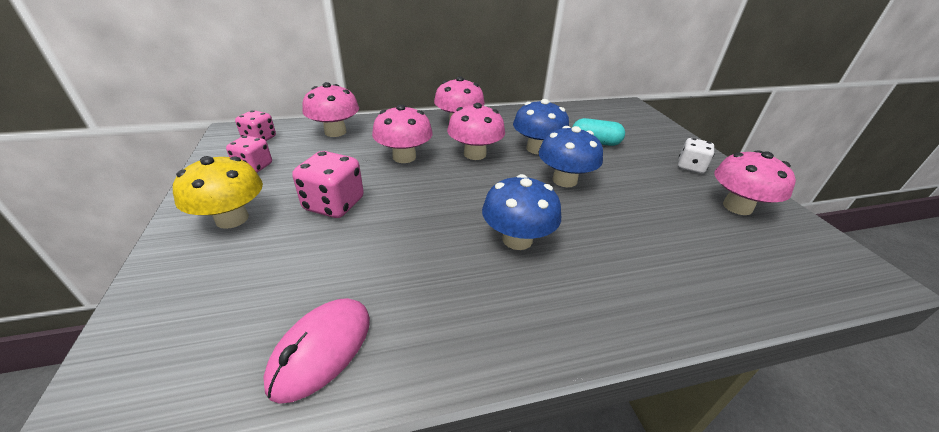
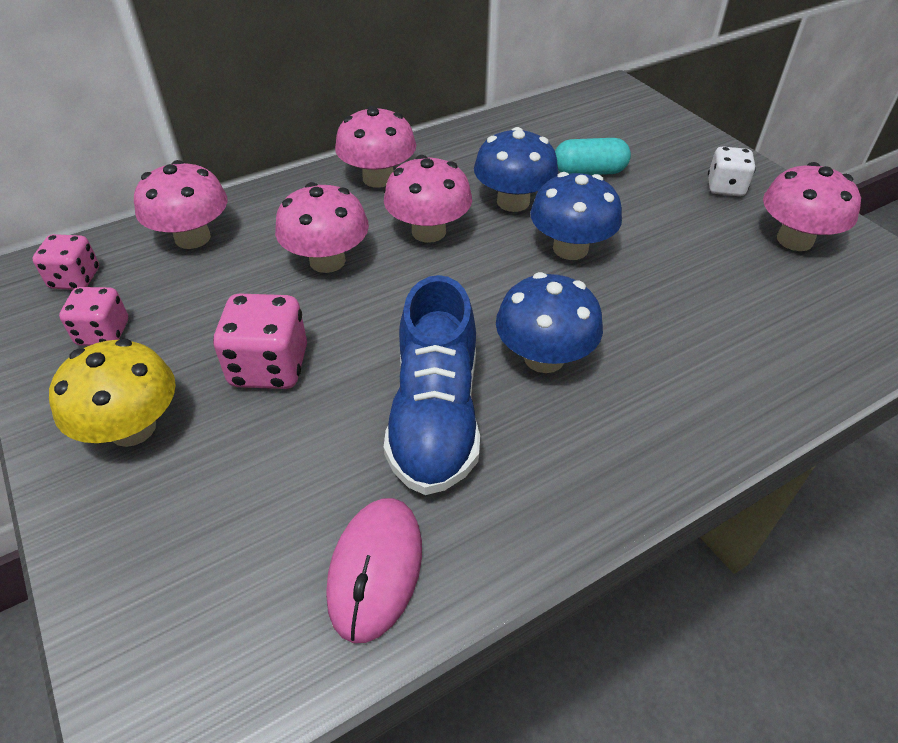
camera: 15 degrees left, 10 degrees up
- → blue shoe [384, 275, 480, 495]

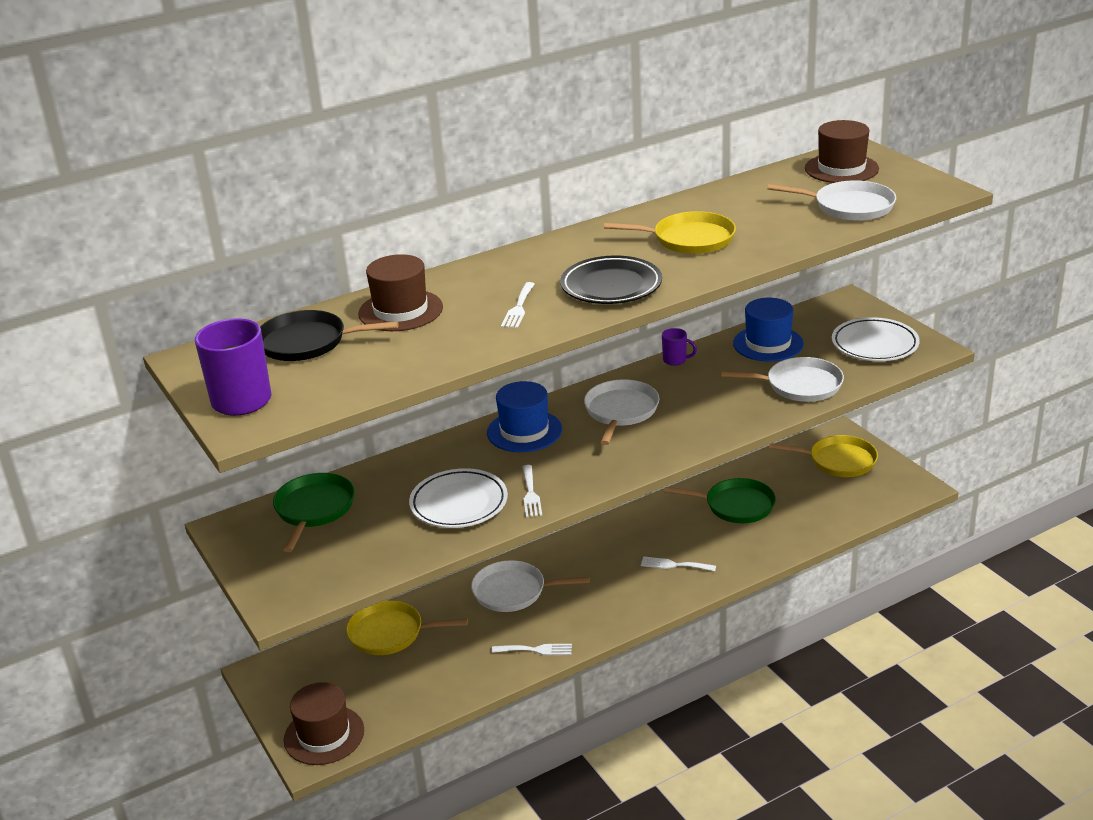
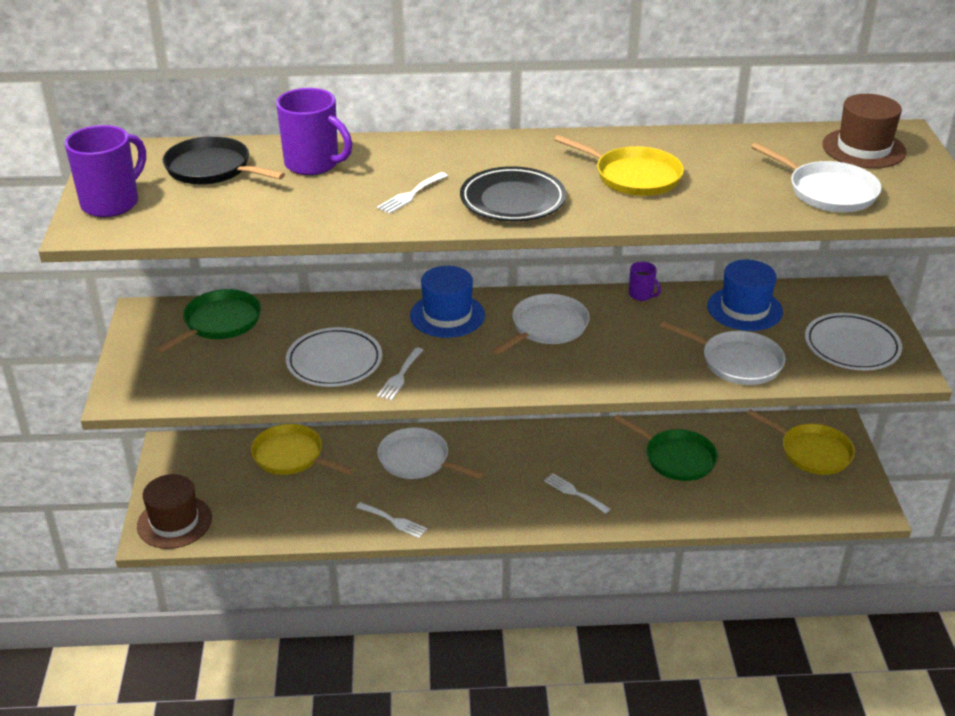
camera: 25 degrees right, 5 degrees up
brown hat [358, 254, 443, 331] → purple mug [276, 88, 352, 175]

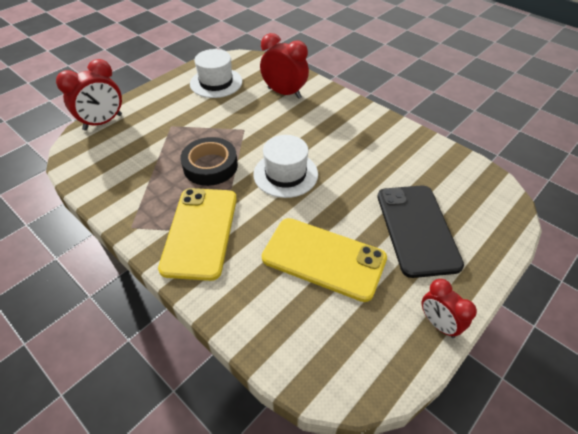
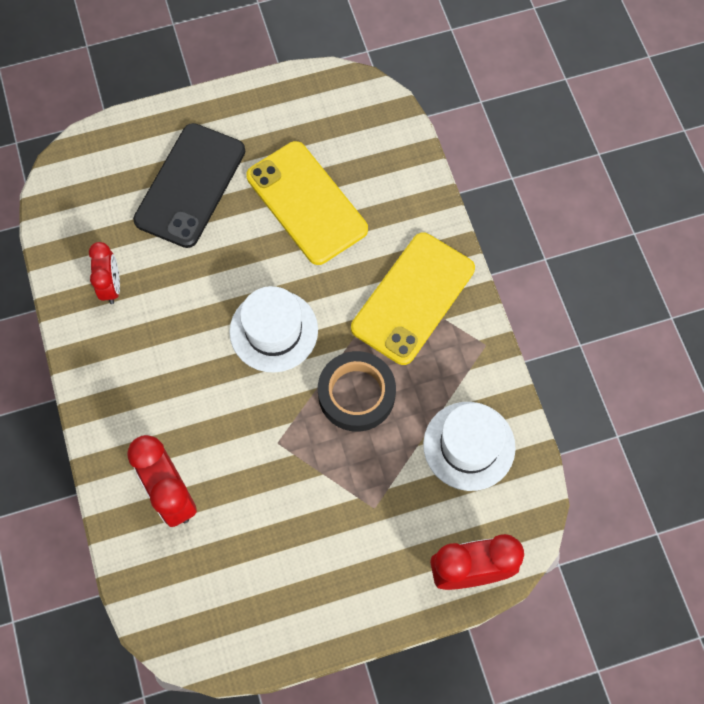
camera: 150 degrees left, 20 degrees up
white hat [190, 49, 242, 98] → white hat [423, 402, 516, 491], move
red clock [422, 279, 477, 338] → red clock [89, 242, 120, 304], move

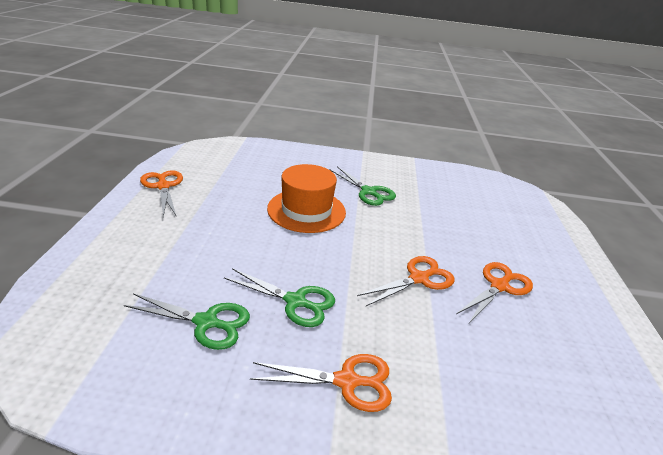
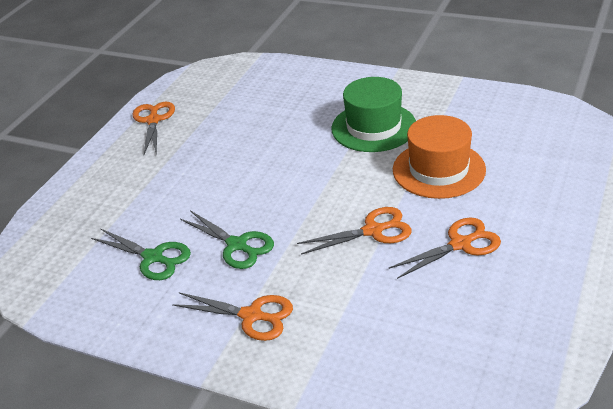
camera: 25 degrees right, 5 degrees up
orange hat [267, 164, 346, 233] → orange hat [393, 115, 486, 199], move
green scissors [330, 166, 396, 206] → green hat [332, 77, 416, 152]

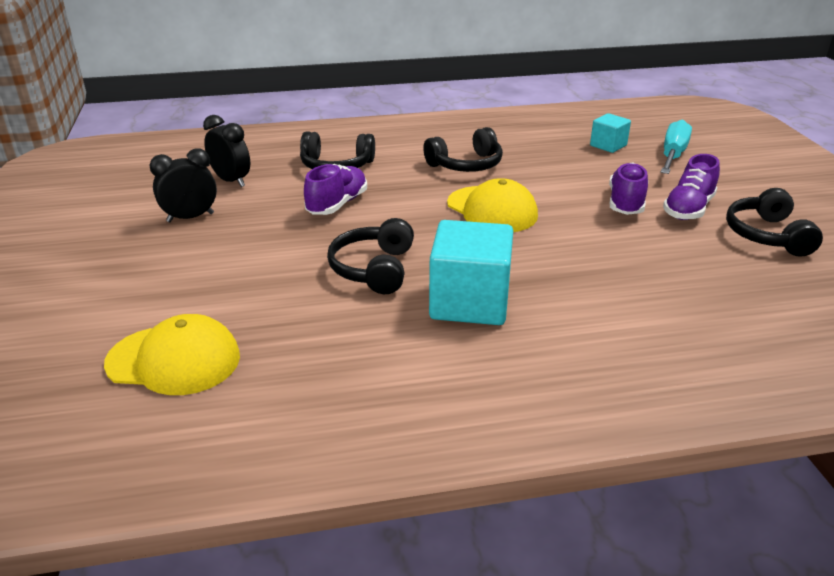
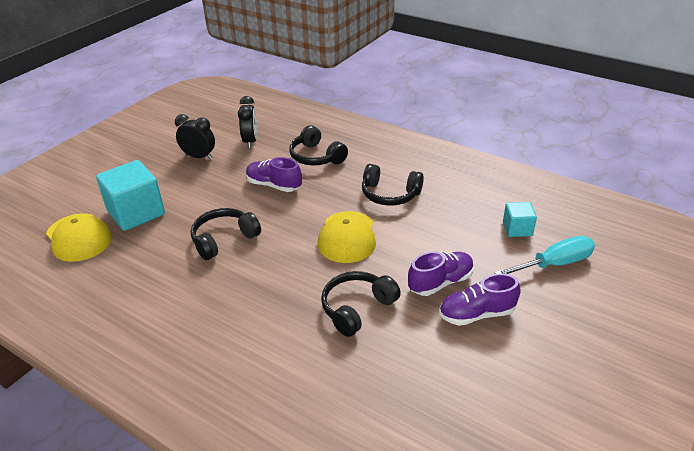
camera: 45 degrees right, 5 degrees up
turquoise cube [429, 220, 513, 325] → turquoise cube [96, 160, 165, 231], move
black headphones [726, 188, 823, 257] → black headphones [321, 271, 401, 337], move
purple shoe [304, 164, 367, 215] → purple shoe [246, 157, 302, 192], 135 degrees counterclockwise

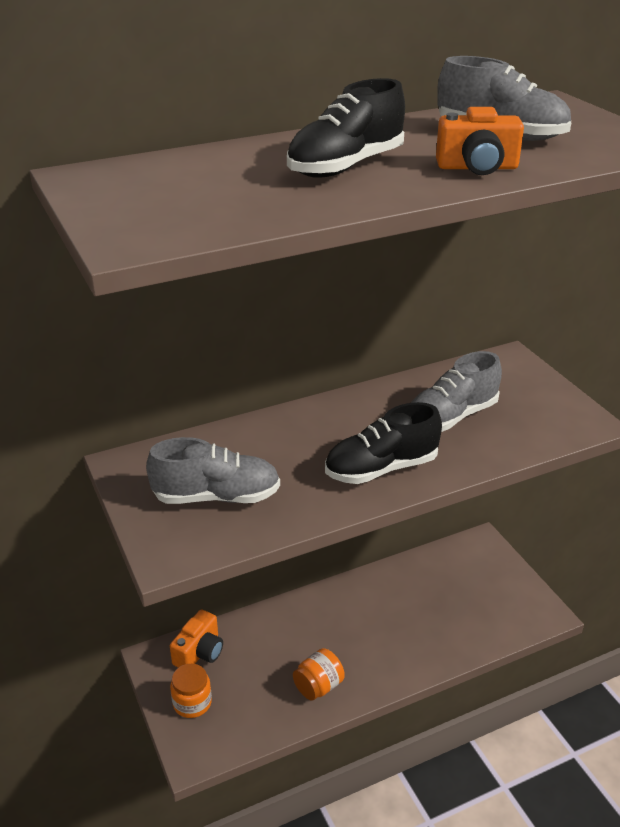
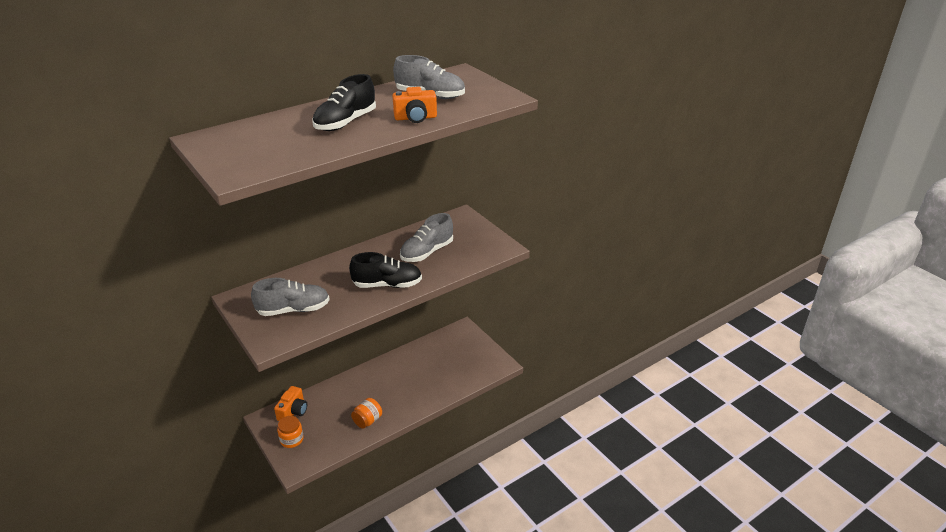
camera: 10 degrees left, 0 degrees up
black shoe [325, 402, 442, 484] → black shoe [349, 252, 422, 288], 150 degrees counterclockwise

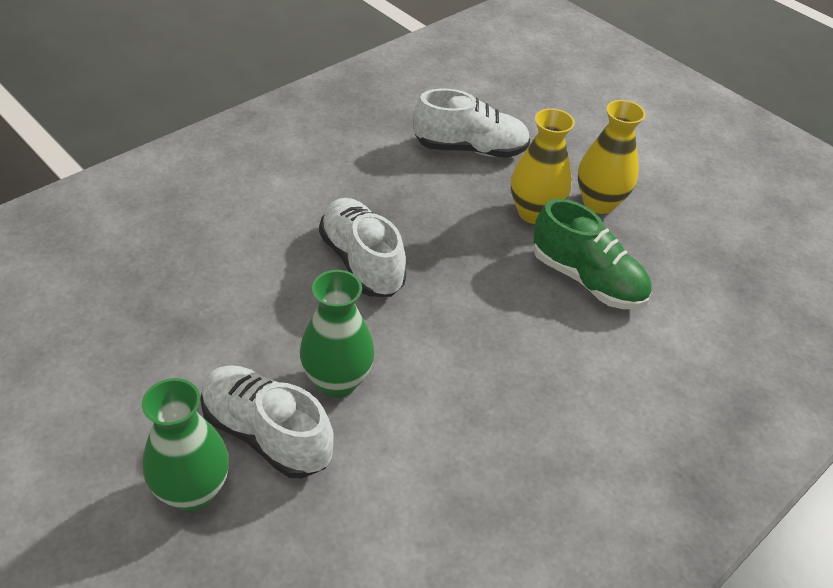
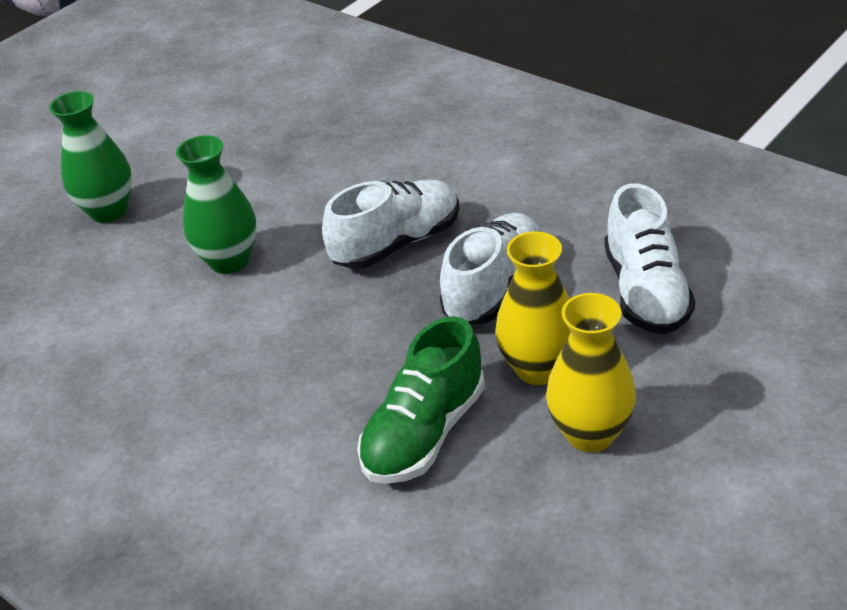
camera: 90 degrees right, 5 degrees down
white shoe [200, 365, 334, 478] → white shoe [440, 213, 540, 325], move

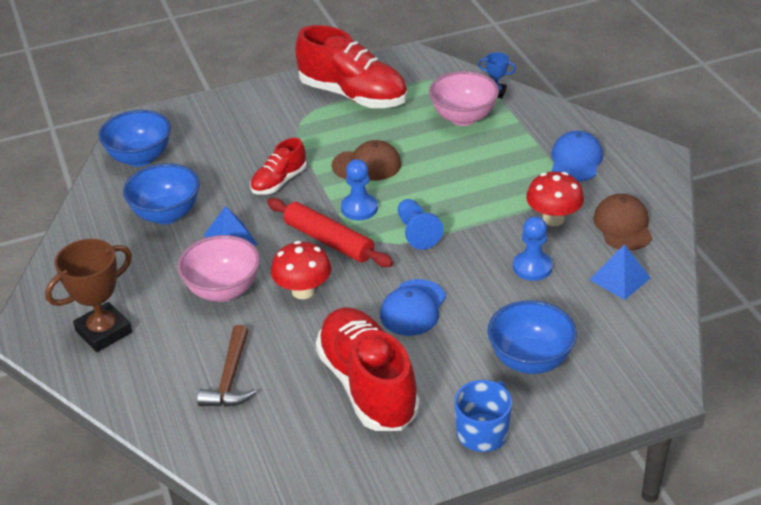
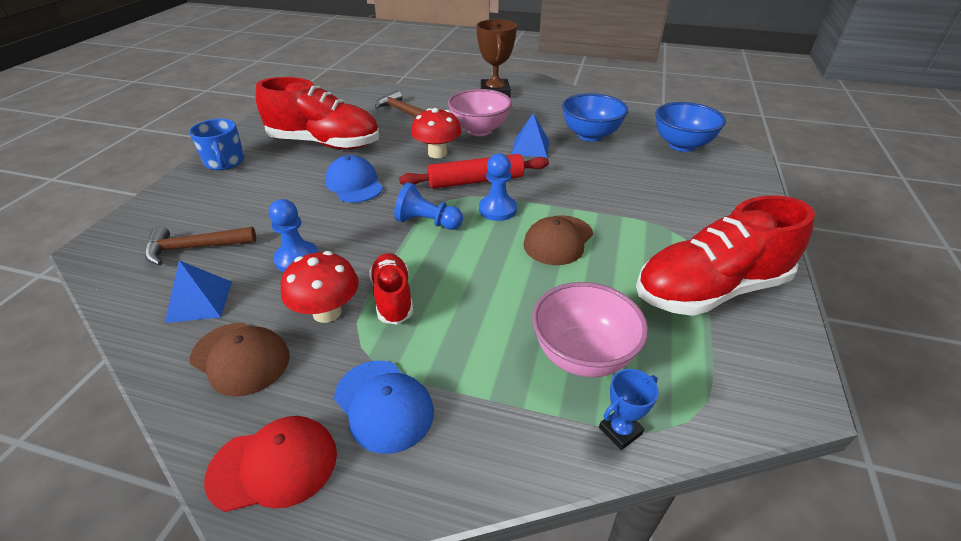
camera: 125 degrees right, 0 degrees up
blue bowl [487, 300, 577, 374] → -
- → brown hammer [145, 226, 256, 265]
- → red cap [204, 416, 337, 512]
red shoe [250, 138, 307, 195] → red shoe [369, 253, 414, 325], move

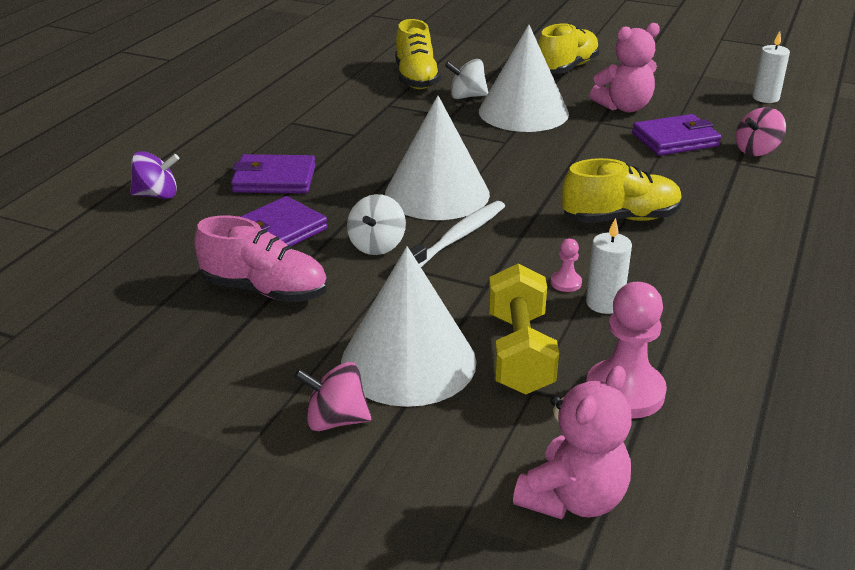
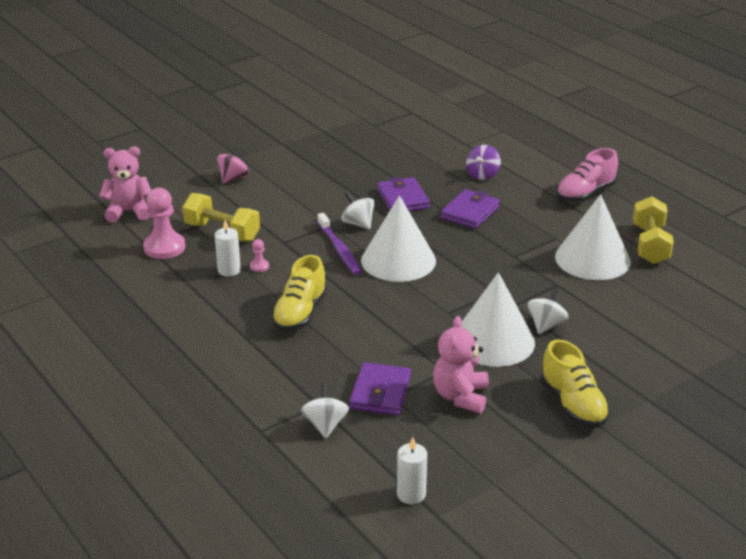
camera: 120 degrees right, 0 degrees up
yellow shoe [395, 19, 441, 89] → -
- → yellow dumbbell [633, 196, 674, 264]
pink shoe [194, 216, 327, 302] → pink shoe [556, 148, 618, 202], move
white cone [341, 246, 476, 407] → white cone [555, 194, 631, 280], move
white toothbrush [400, 201, 505, 267] → purple toothbrush [317, 213, 362, 275]
pink spinning top [736, 107, 786, 156] → white spinning top [301, 383, 349, 438]
pink teddy bear [513, 366, 632, 519] → pink teddy bear [99, 146, 151, 222], 105 degrees clockwise

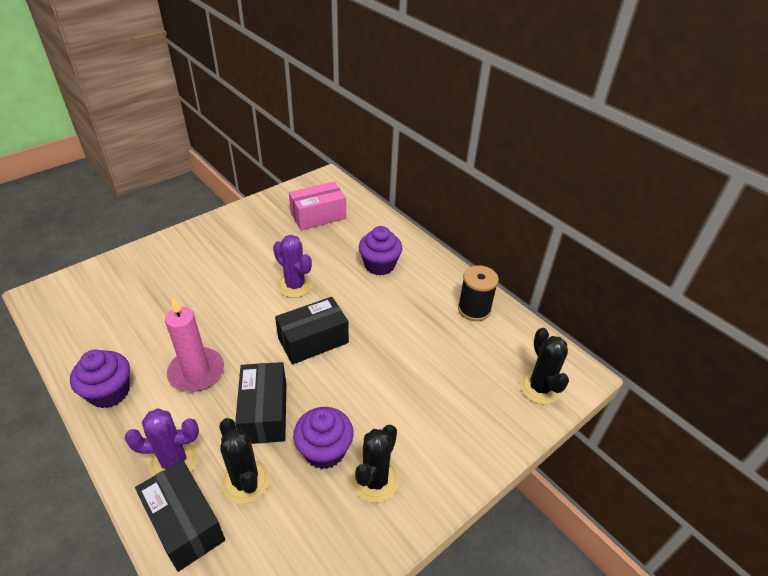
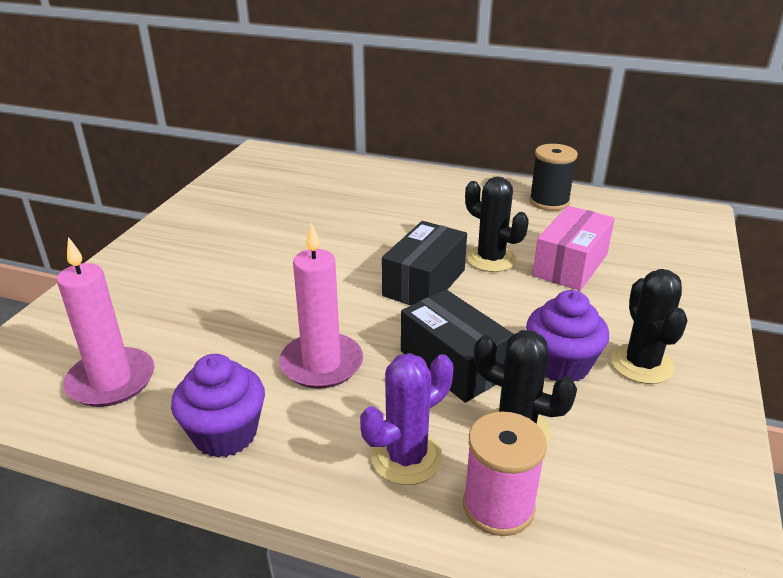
camera: 30 degrees left, 10 degrees down
purple cactus [273, 235, 313, 298] → -
purple cupcake [359, 226, 402, 276] → -
- → pink candle [57, 237, 155, 407]
pink box [289, 182, 346, 230] → pink box [533, 206, 615, 291], move
black cactus [520, 328, 569, 404] → black cactus [465, 177, 529, 272], move
black box [135, 460, 225, 572] → pink spool [463, 411, 547, 536]

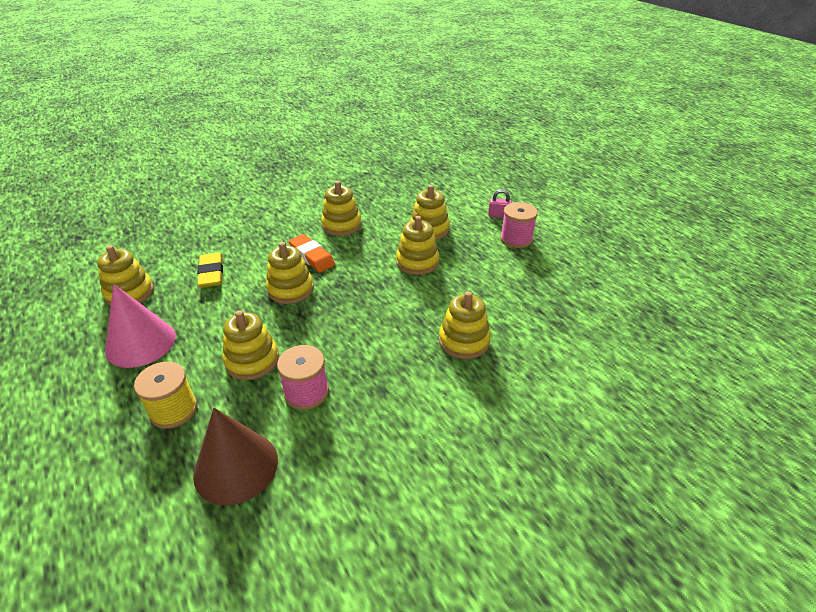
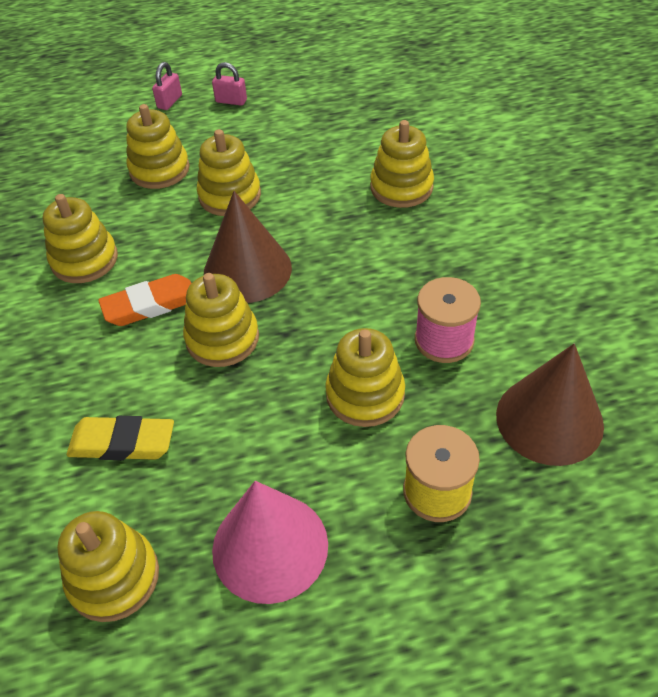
camera: 70 degrees left, 10 degrees up
- → brown cone [204, 191, 292, 303]
pink spool [500, 202, 538, 248] → pink padlock [212, 62, 247, 106]

